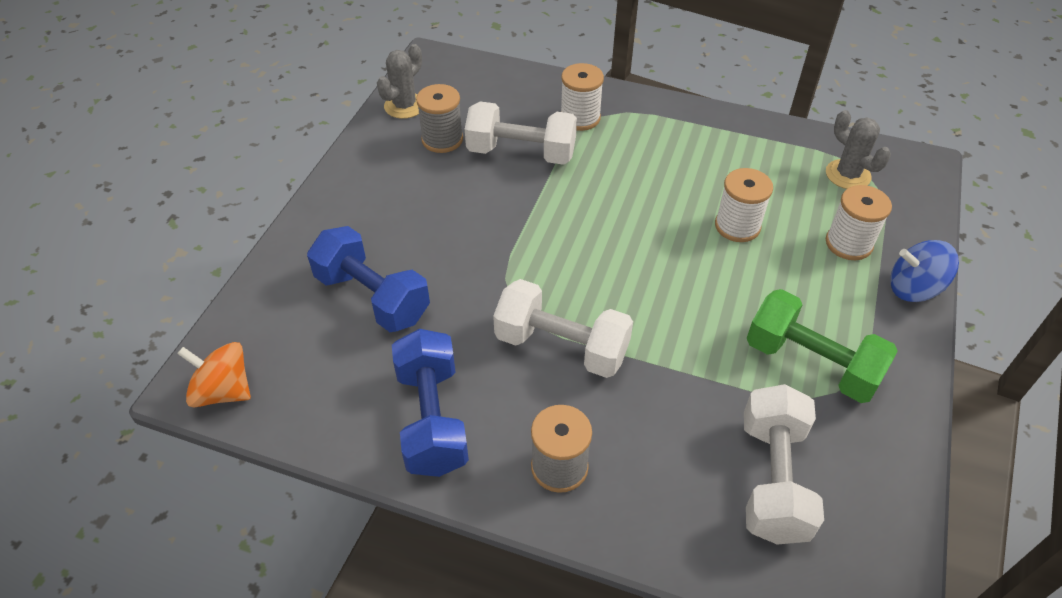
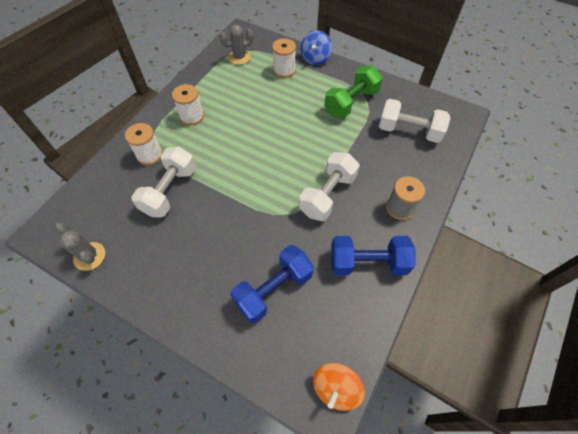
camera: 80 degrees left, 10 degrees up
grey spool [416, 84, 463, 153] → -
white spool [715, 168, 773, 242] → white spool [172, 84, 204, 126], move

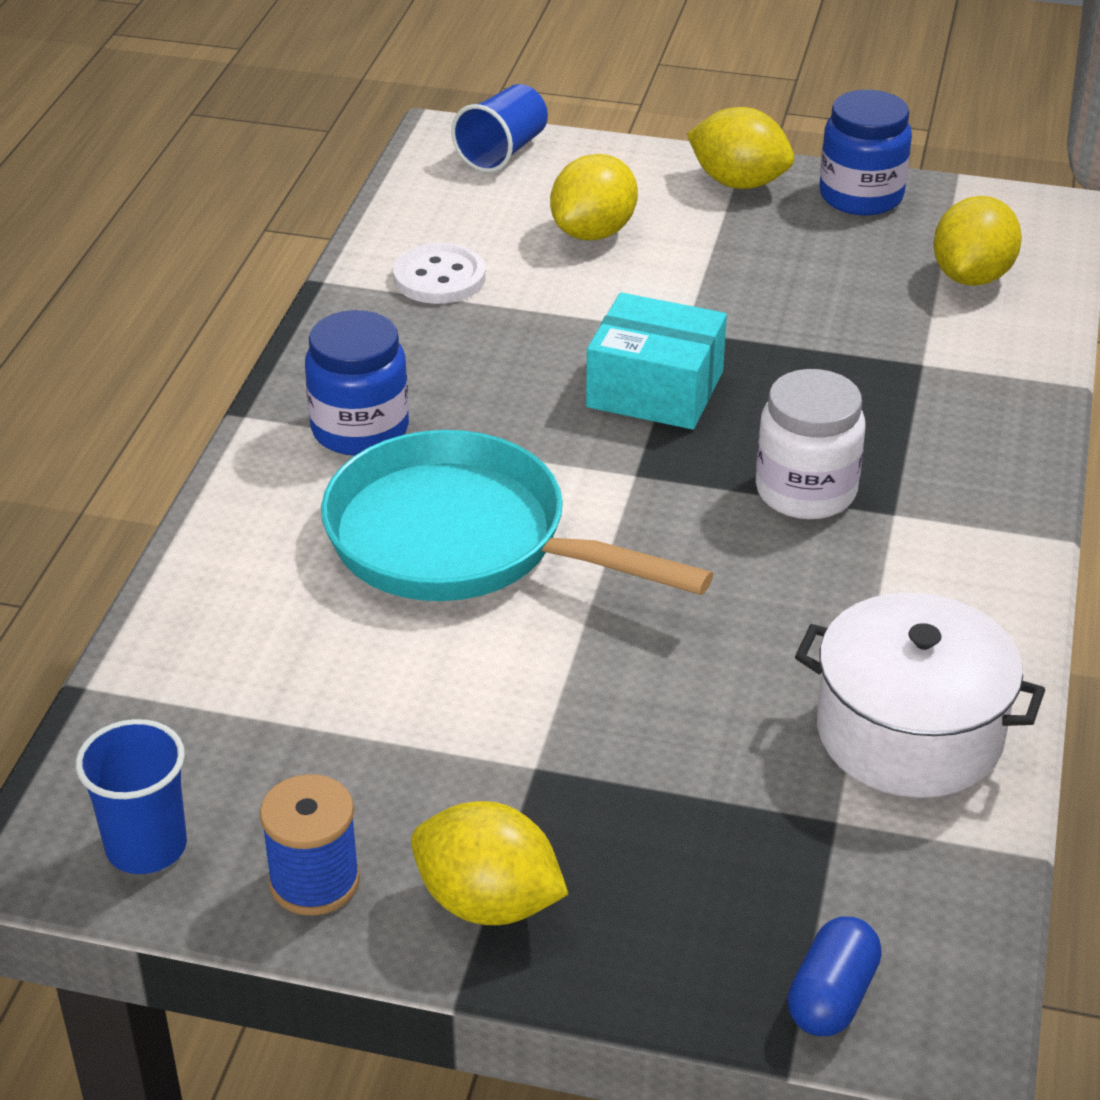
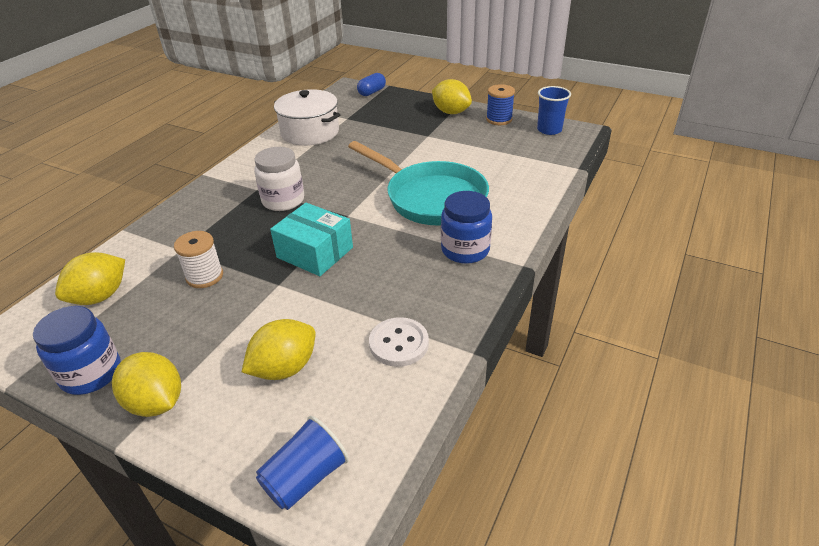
camera: 165 degrees left, 0 degrees up
- → white spool [174, 231, 223, 288]

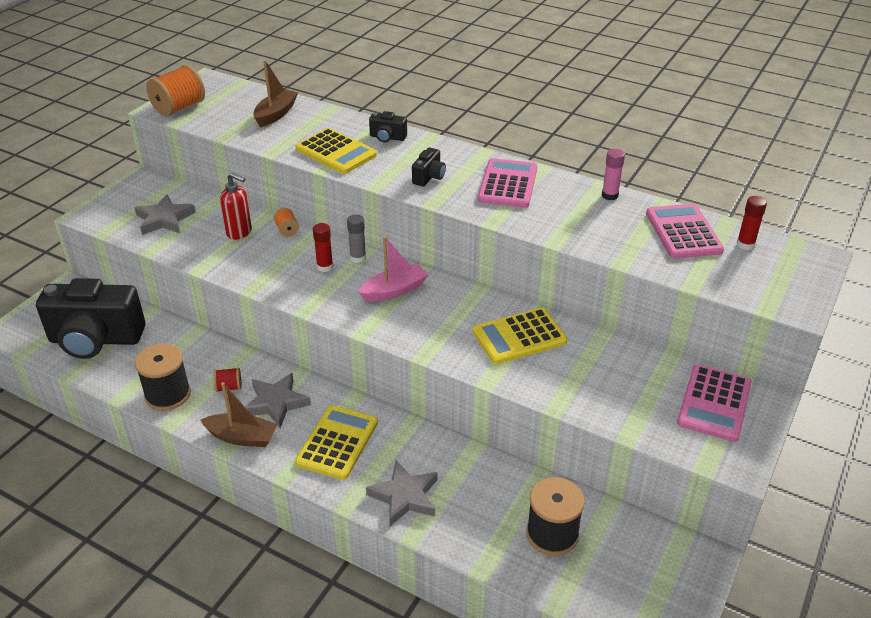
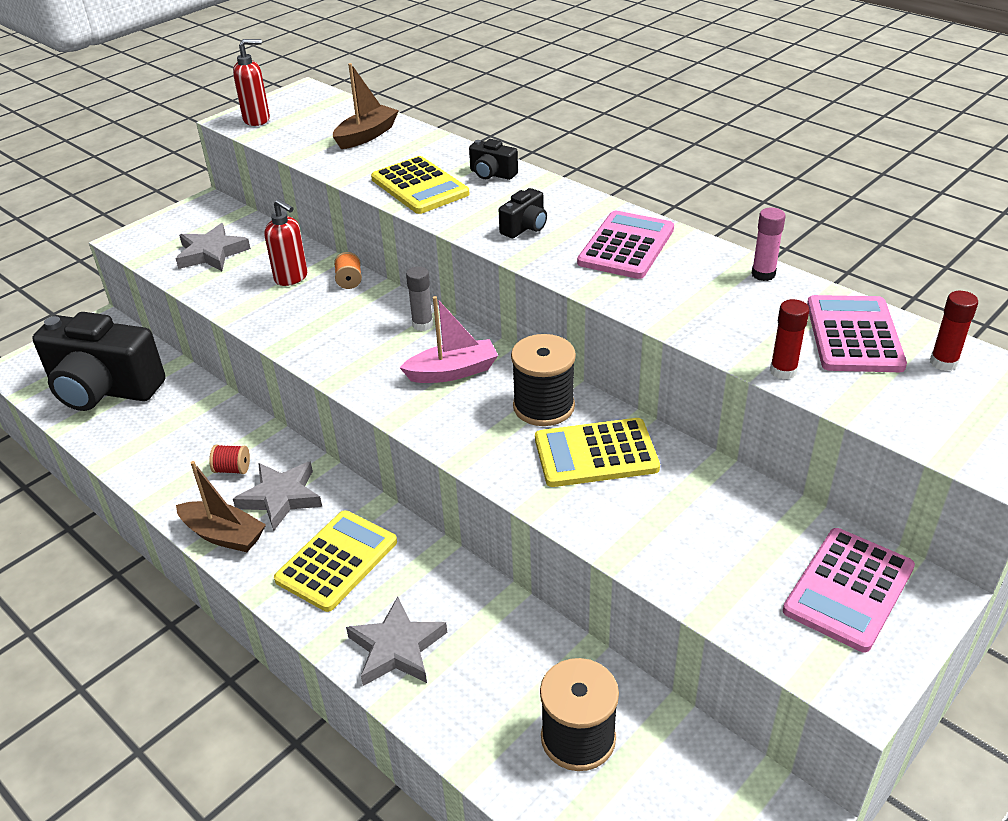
camera: 15 degrees right, 0 degrees up
black spool [135, 343, 191, 411] → black spool [511, 334, 576, 426], move
red glue stick [313, 223, 333, 272] → red glue stick [770, 299, 809, 380], move
orange spool [146, 65, 205, 117] → red soap dispenser [233, 39, 270, 126]

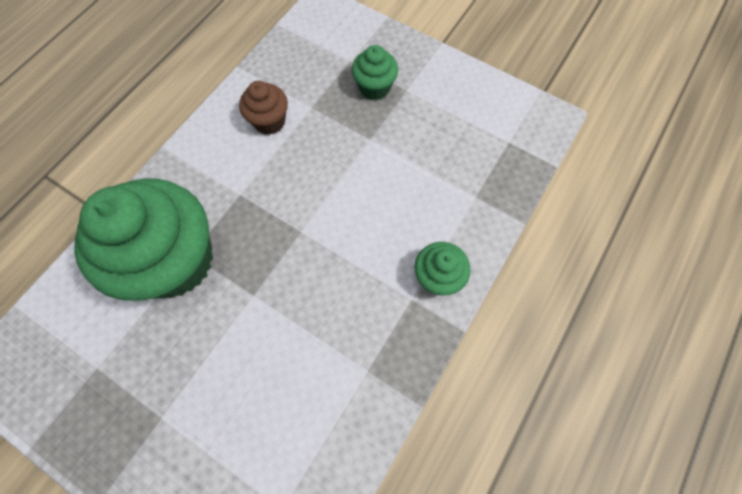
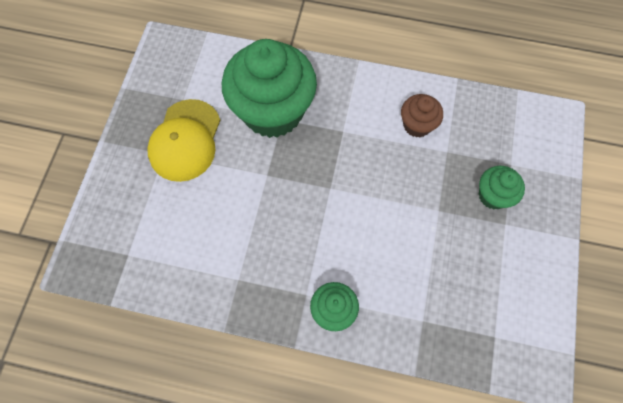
camera: 70 degrees right, 0 degrees up
- → yellow cap [147, 99, 220, 182]

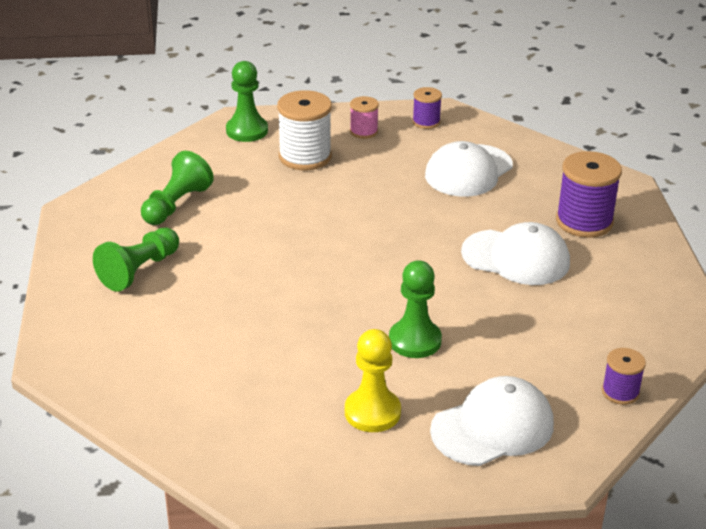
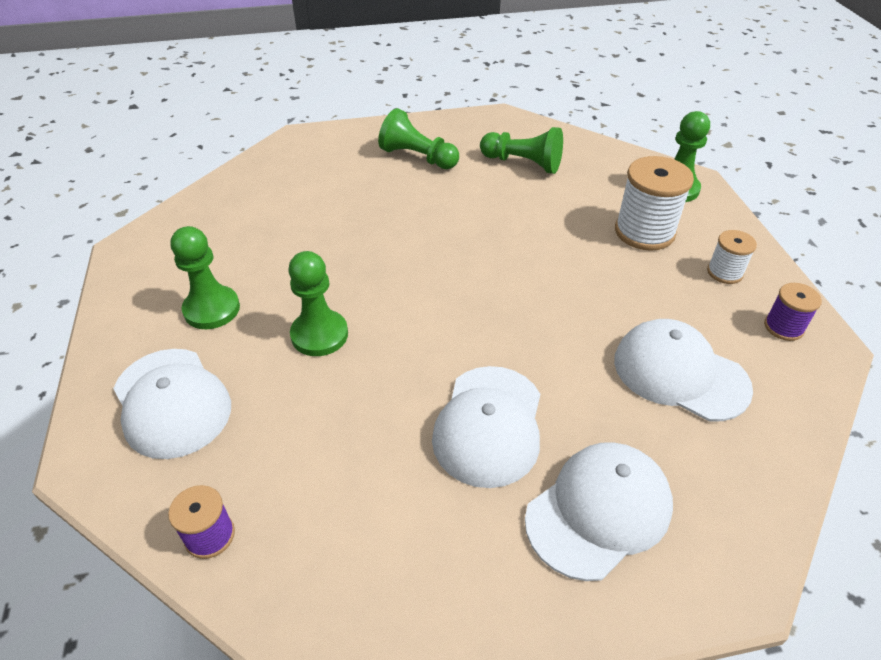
camera: 85 degrees right, 10 degrees up
purple spool [556, 151, 622, 238] → white cap [525, 442, 673, 581]
yellow pawn [345, 329, 401, 432] → green pawn [171, 226, 240, 329]
pink spool [350, 96, 379, 139] → white spool [707, 230, 757, 284]

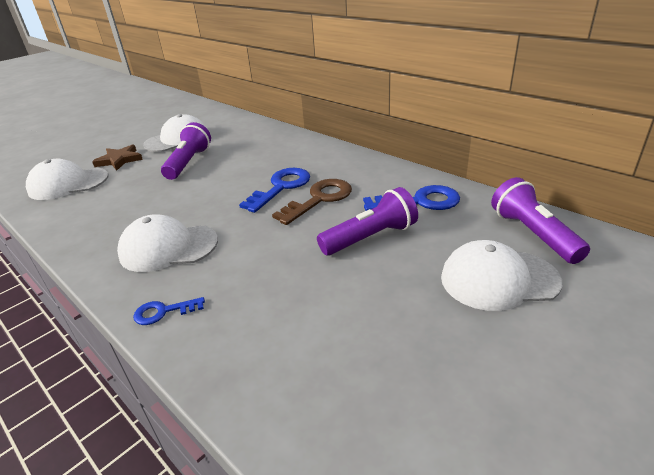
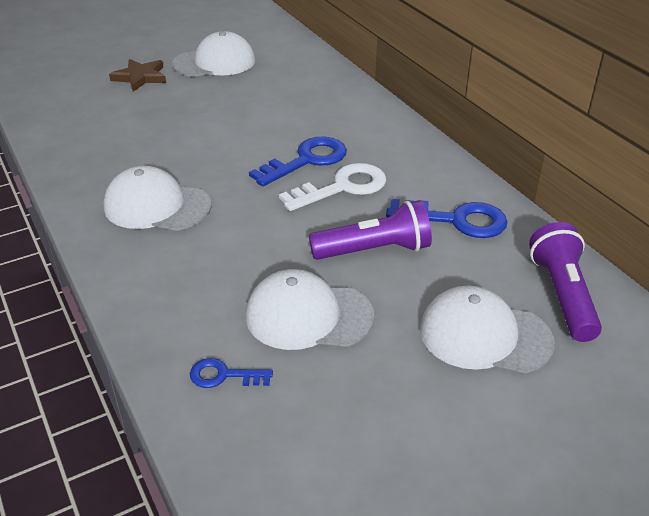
camera: 15 degrees right, 5 degrees up
purple flashlight [161, 122, 211, 180] → -
white cap [26, 159, 109, 200] → white cap [246, 269, 375, 350], move
blue key [133, 297, 205, 325] → blue key [190, 358, 273, 388], move
brown key [272, 179, 352, 225] → white key [279, 163, 386, 211]

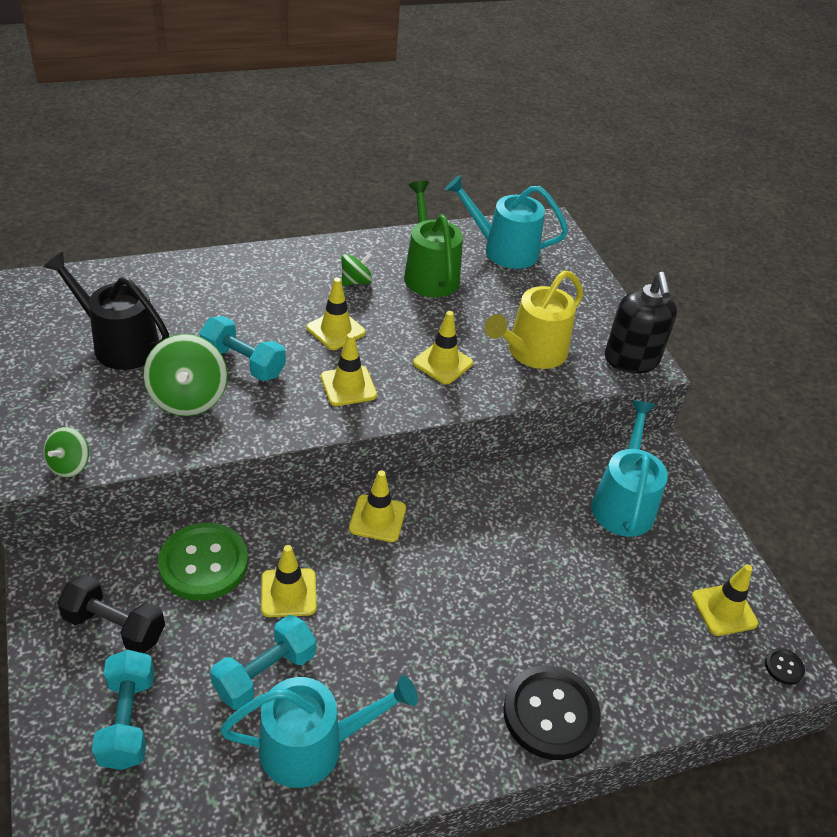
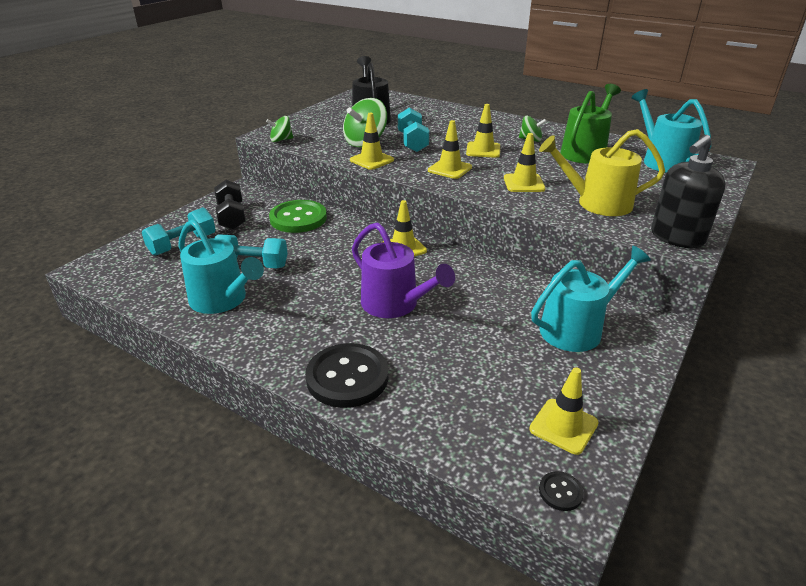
camera: 55 degrees right, 10 degrees down
- → purple watering can [352, 222, 455, 318]
yellow traffic cone [261, 545, 317, 617] → yellow traffic cone [350, 113, 394, 170], move

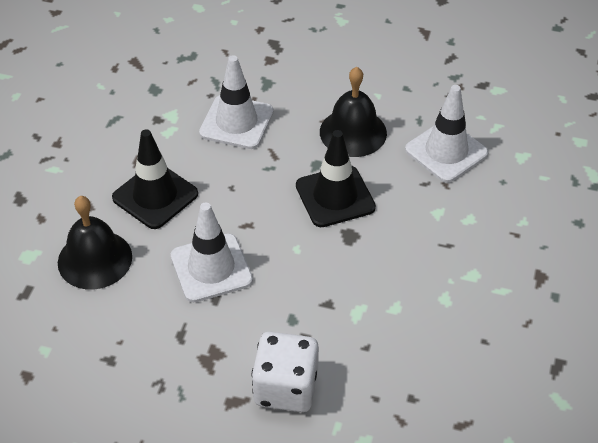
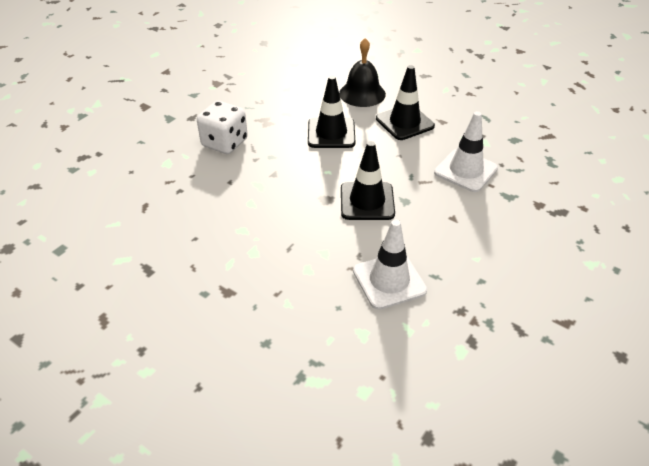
camera: 110 degrees right, 5 degrees down
black bell [320, 67, 387, 157] → -
white traffic cone [171, 202, 253, 302] → black traffic cone [308, 75, 355, 148]

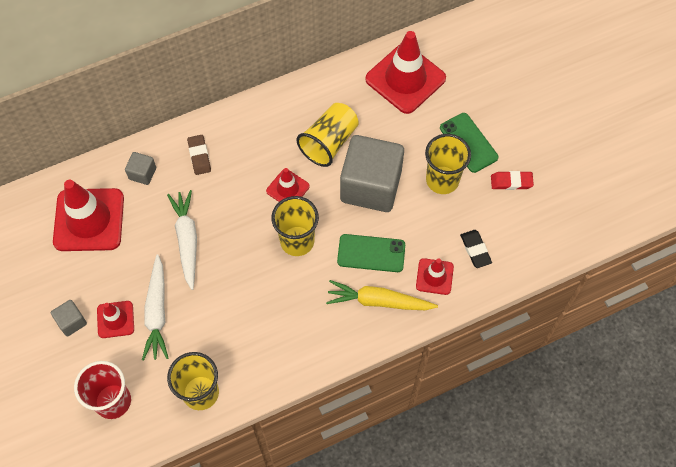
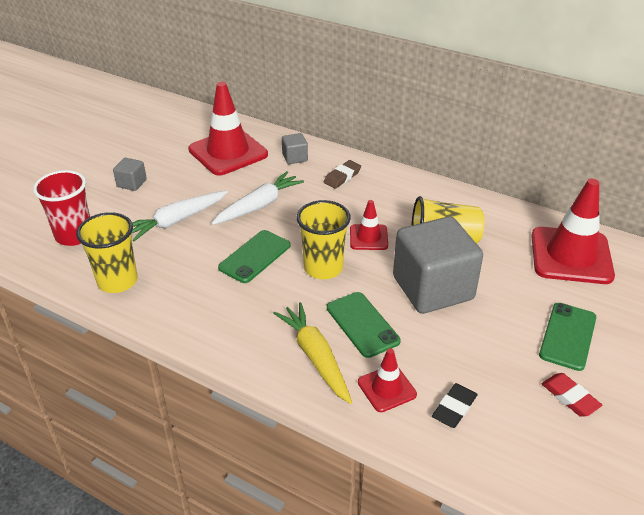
camera: 55 degrees right, 25 degrees down
red traffic cone [97, 301, 134, 338] → -
yellow cup [425, 134, 471, 194] → -
- → green phone [218, 230, 291, 283]

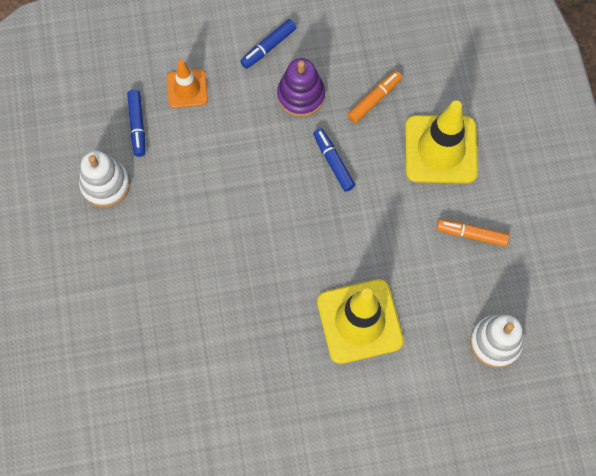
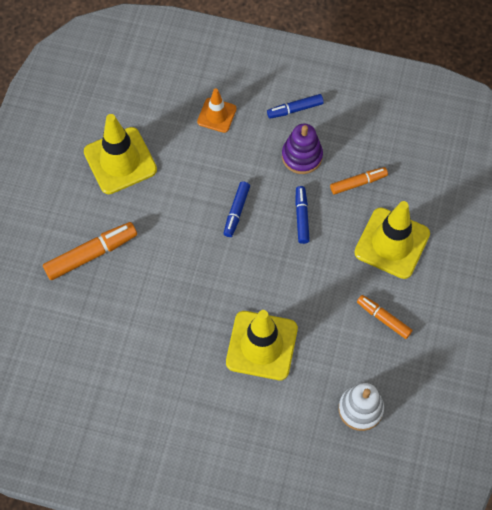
camera: 25 degrees right, 5 degrees down
- → orange marker [43, 222, 137, 280]
blue marker [127, 90, 145, 157] → blue marker [223, 181, 250, 237], move
white stacking toy [79, 151, 130, 208] → yellow traffic cone [84, 114, 157, 194]

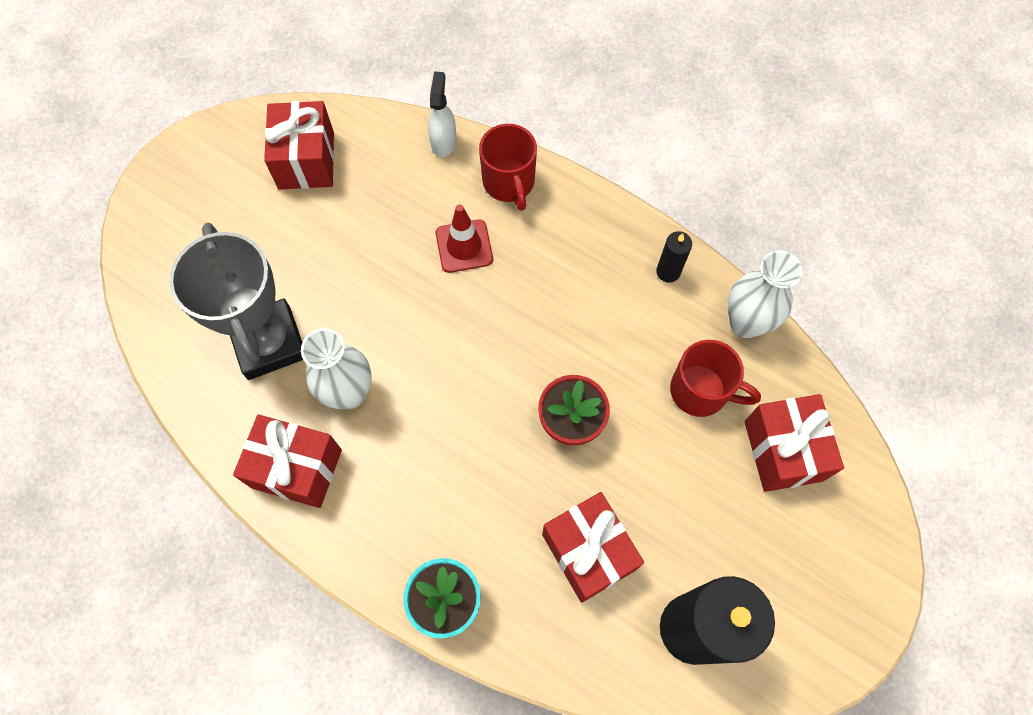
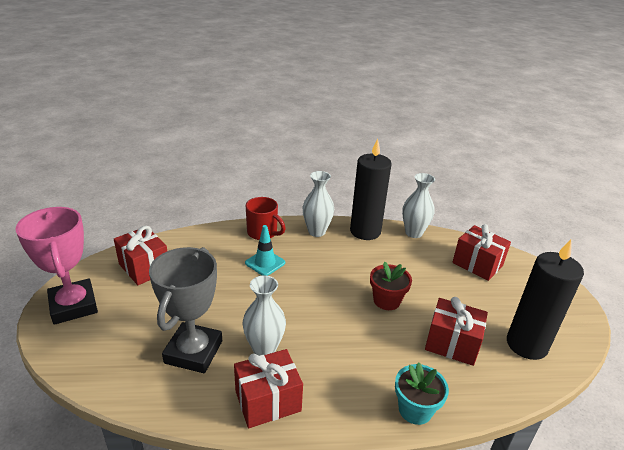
camera: 40 degrees left, 35 degrees down
white spray bottle [428, 71, 456, 158] → -
red mug [670, 340, 761, 417] → -
- → pink trophy [15, 207, 98, 325]
- → white vase [302, 171, 334, 237]
red traffic cone [436, 204, 493, 273] → turquoise traffic cone [245, 225, 285, 276]
grey trophy [169, 223, 303, 380] → grey trophy [149, 247, 222, 373], 75 degrees clockwise
black candle [656, 231, 692, 283] → black candle [350, 139, 392, 240], x2.38

